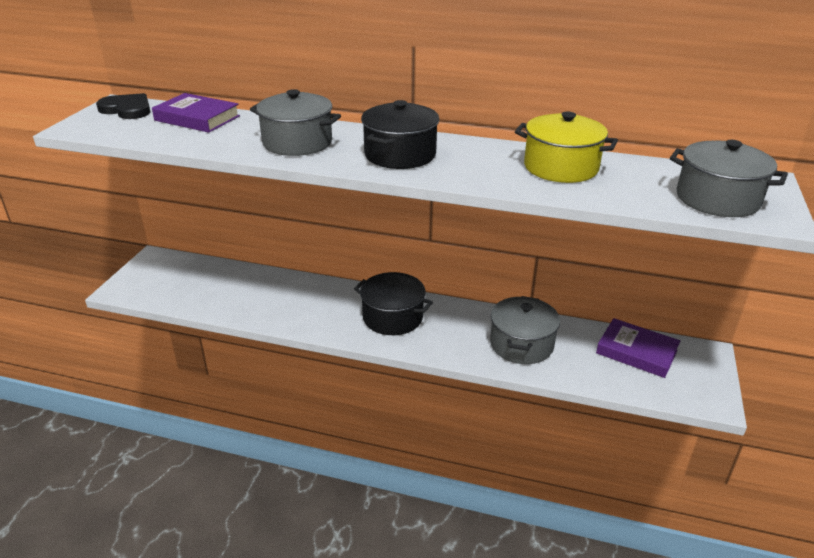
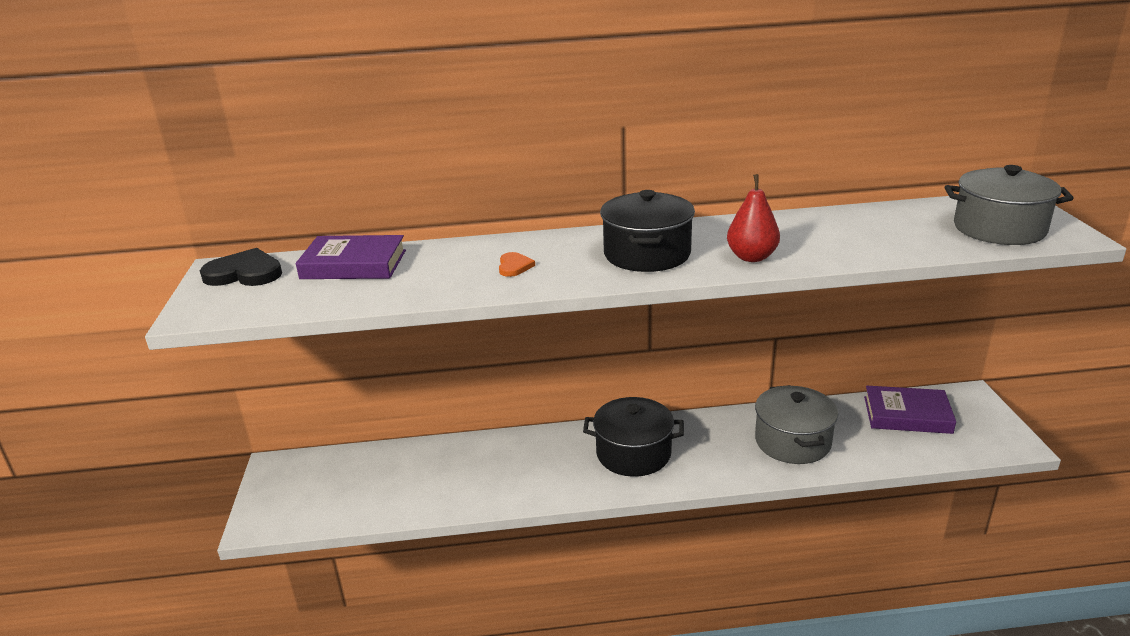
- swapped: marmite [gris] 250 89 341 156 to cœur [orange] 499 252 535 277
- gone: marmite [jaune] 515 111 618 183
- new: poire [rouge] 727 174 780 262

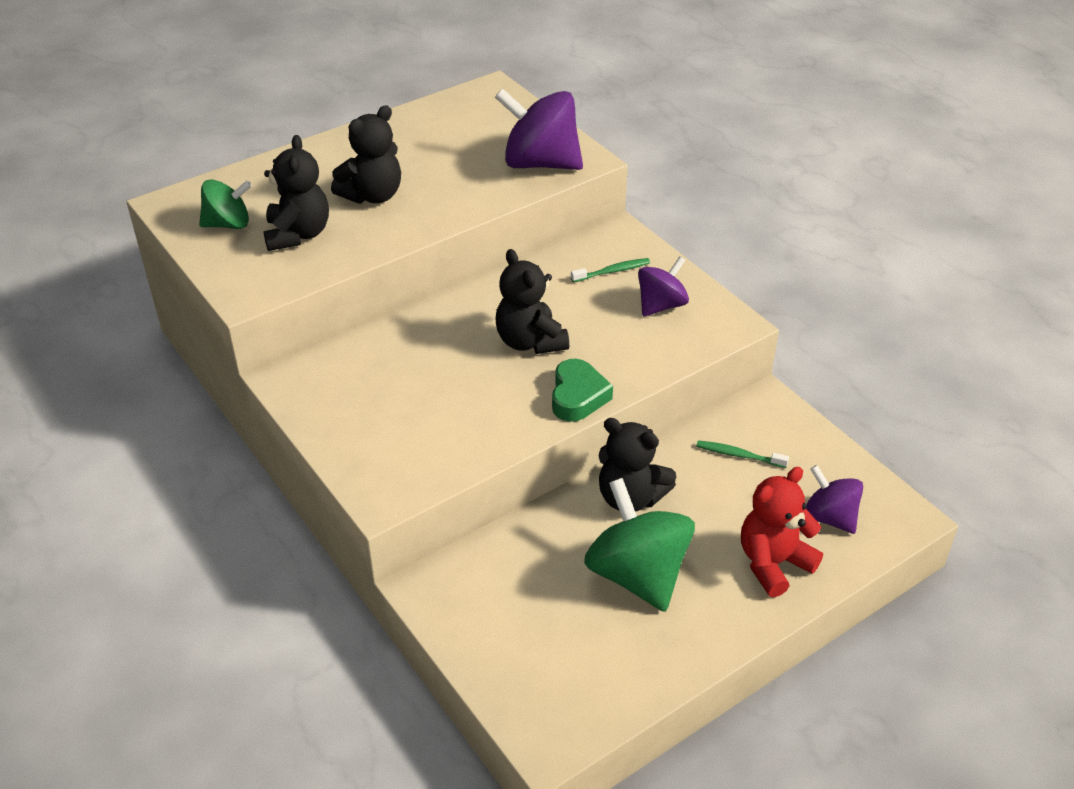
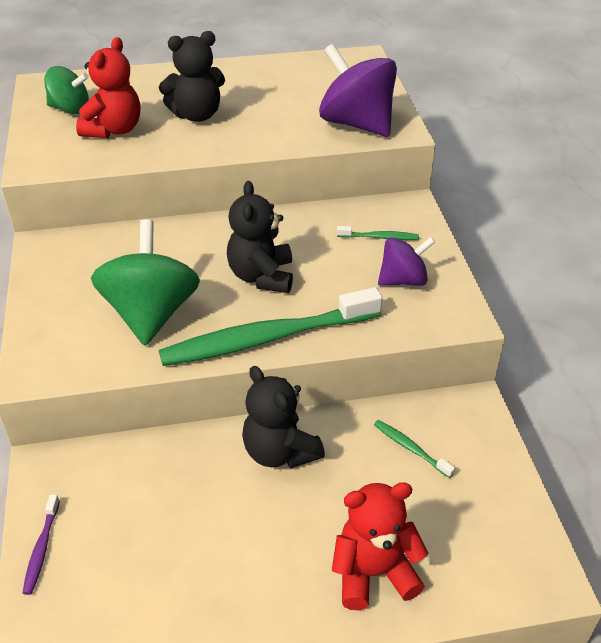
- repainted: ours en peluche [noir] 263 135 329 251 to ours en peluche [rouge] 76 37 140 138
- swapped: cœur [vert] 552 359 613 422 to brosse à dents [vert] 159 287 382 366
- gone: toupie [violet] 806 465 863 534
- shifted: toupie [vert] 584 478 695 612 to 91 220 200 346
- new: brosse à dents [violet] 23 494 60 595

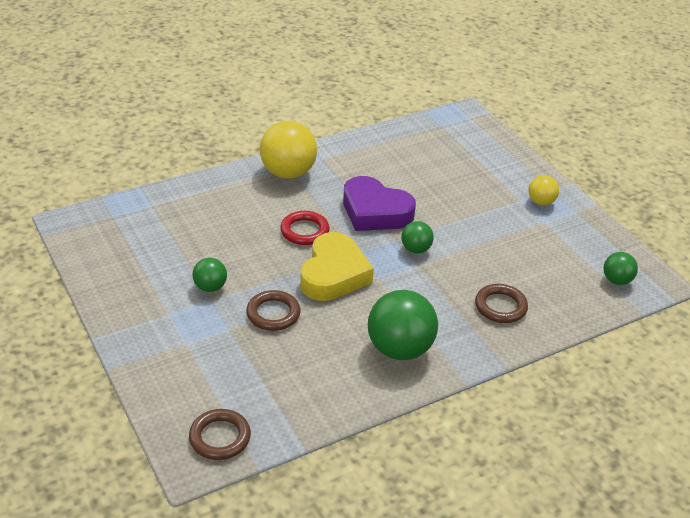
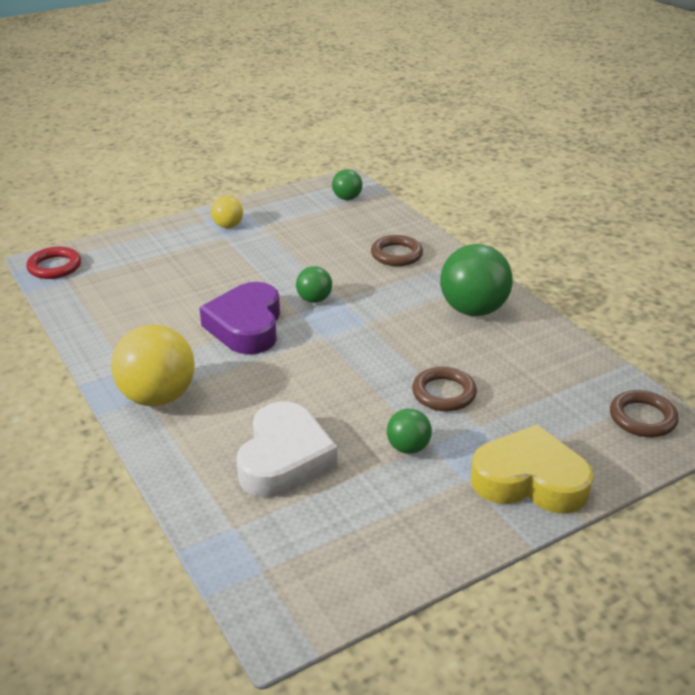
- rotated: cœur [violet] 343 176 416 231 = 199 282 280 354 150 degrees clockwise
- shifted: anneau [rouge] 280 211 329 245 to 26 247 81 279
- shifted: cœur [jaune] 300 232 374 301 to 471 424 593 513
- new: cœur [blanc] 237 401 337 497

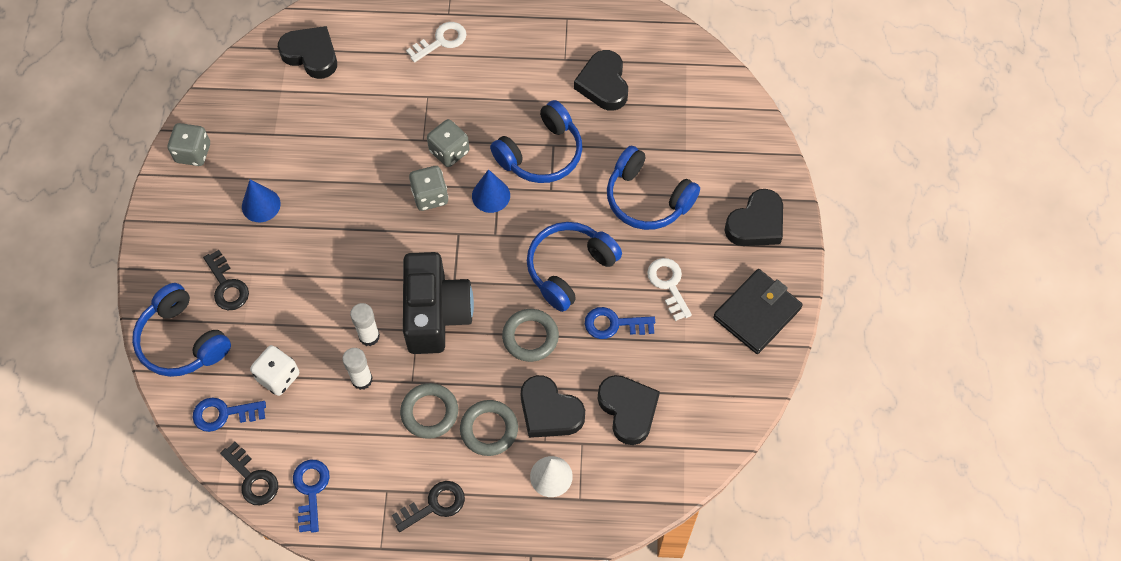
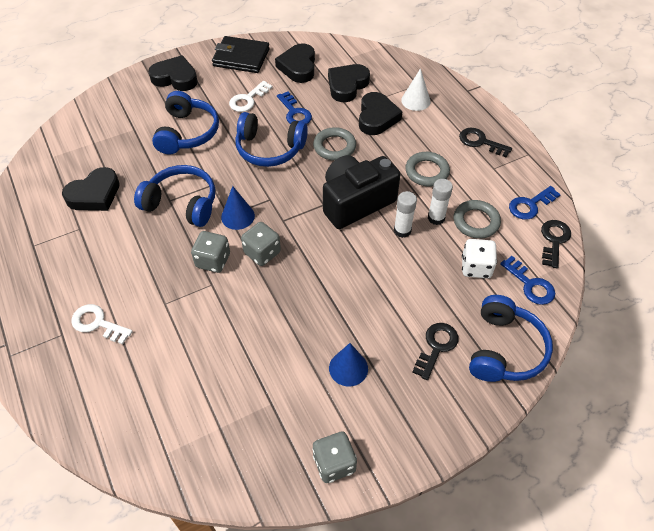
- shifted: cœur [noir] 278 26 337 79 to 275 43 315 83
- shifted: anneau [gris] 460 400 518 456 to 454 200 501 239

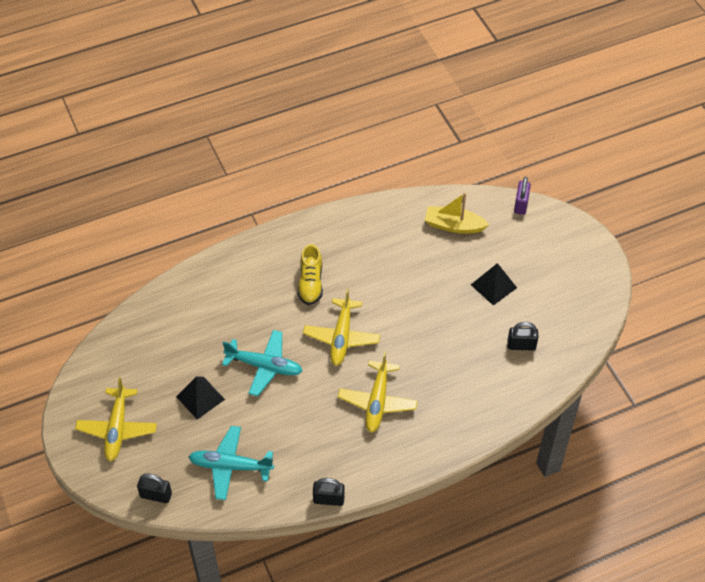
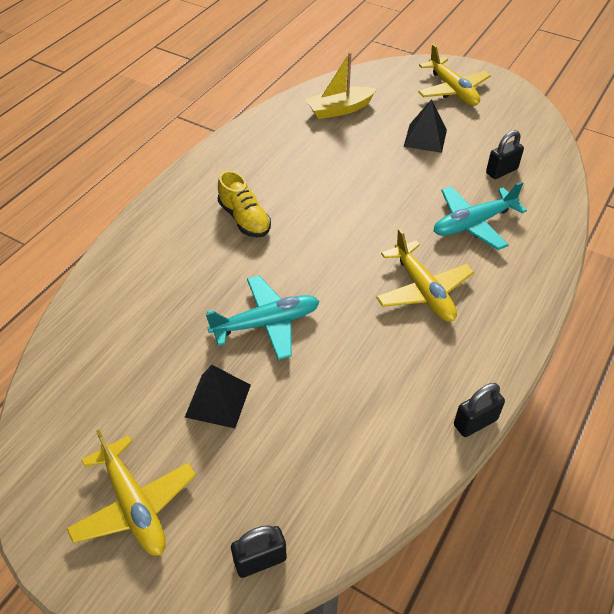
- gone: cadenas [violet] 514 177 531 215
- shifted: avion [jaune] 303 288 380 366 to 418 44 491 106
- shifted: avion [turquoise] 189 426 274 500 to 434 182 527 250

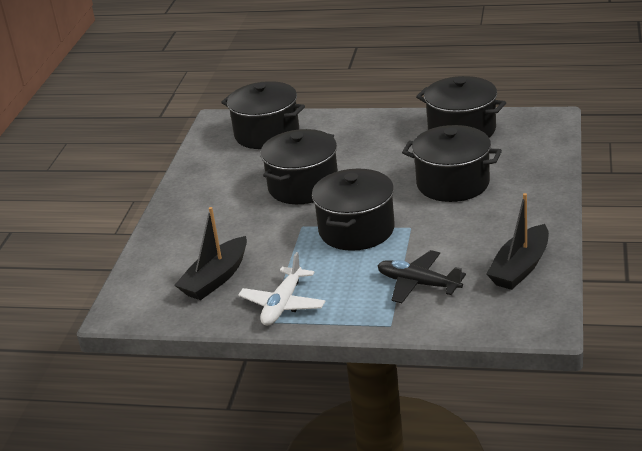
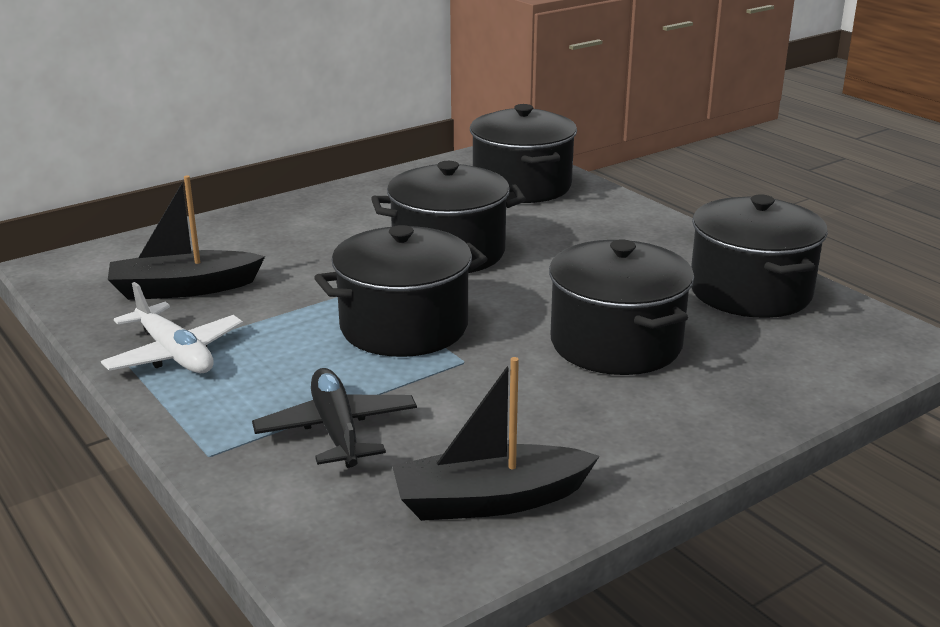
- rotated: avion [blanc] 238 252 325 326 = 101 282 243 373 105 degrees counterclockwise

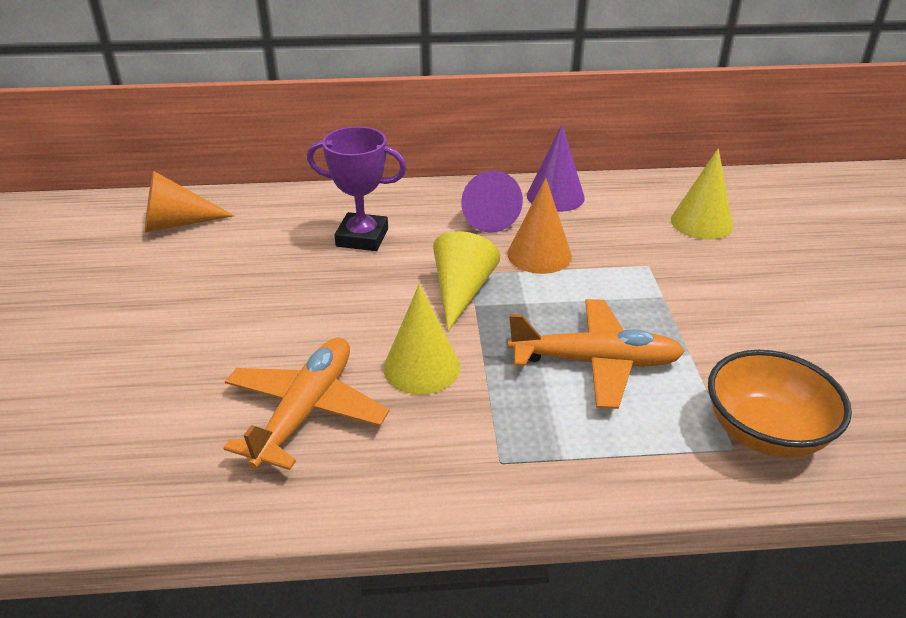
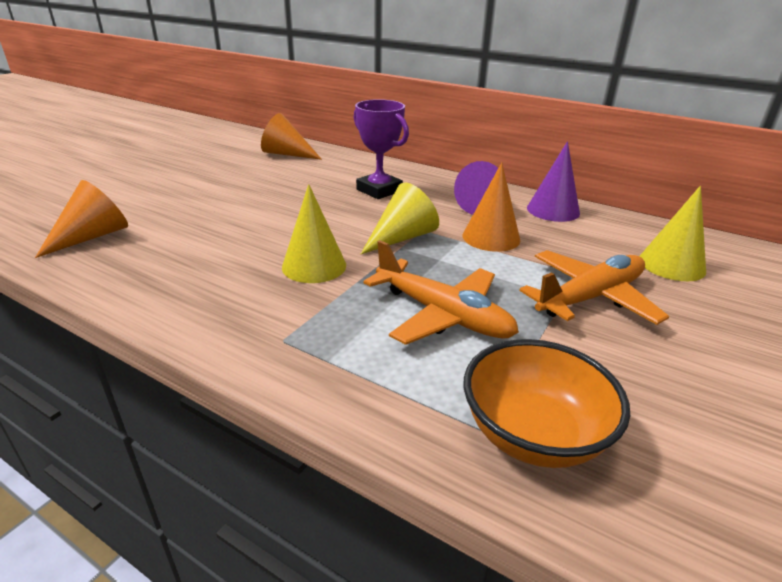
- shifted: avion [orange] 223 337 389 470 to 519 250 669 325
- new: cône [orange] 35 180 128 258

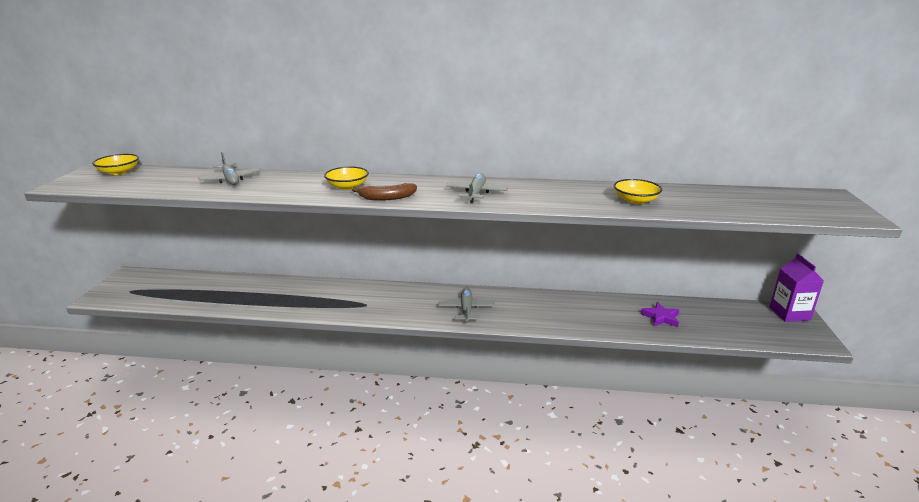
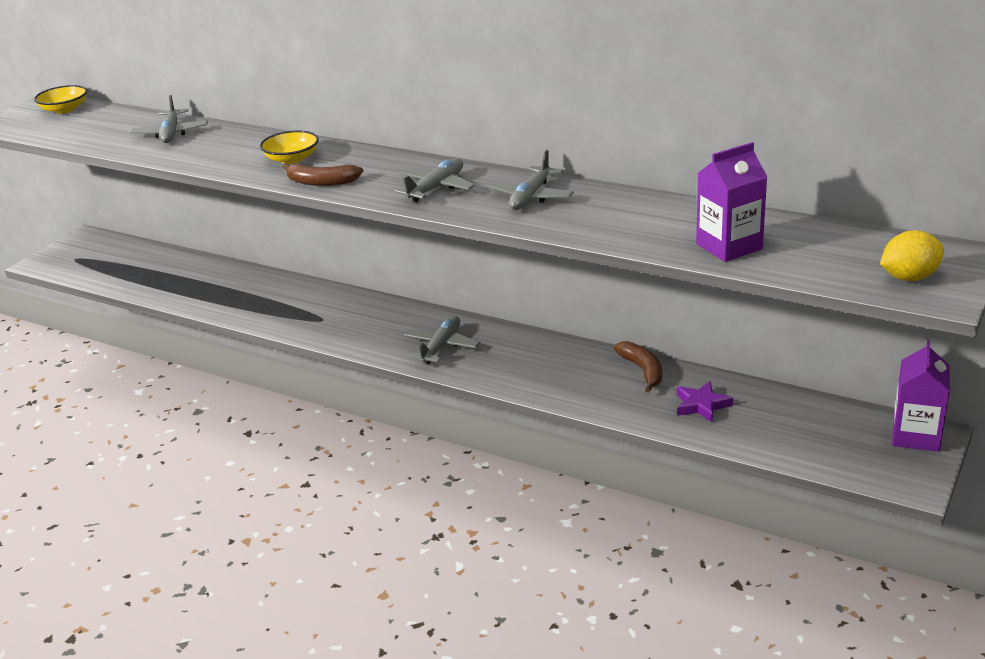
- gone: bol [jaune] 614 179 662 204
- new: brique de lait [violet] 696 142 767 262
- new: avion [gris] 487 150 574 210
- new: citron [jaune] 880 231 944 281
- new: banane [marron] 613 341 662 393

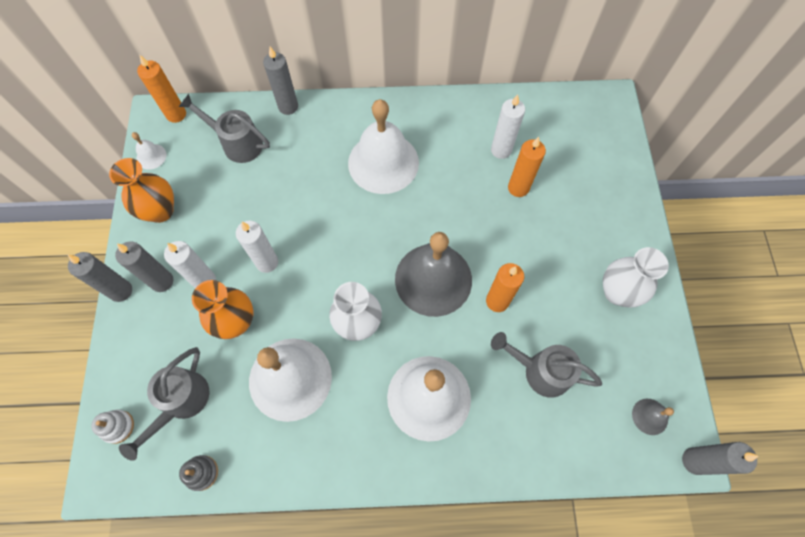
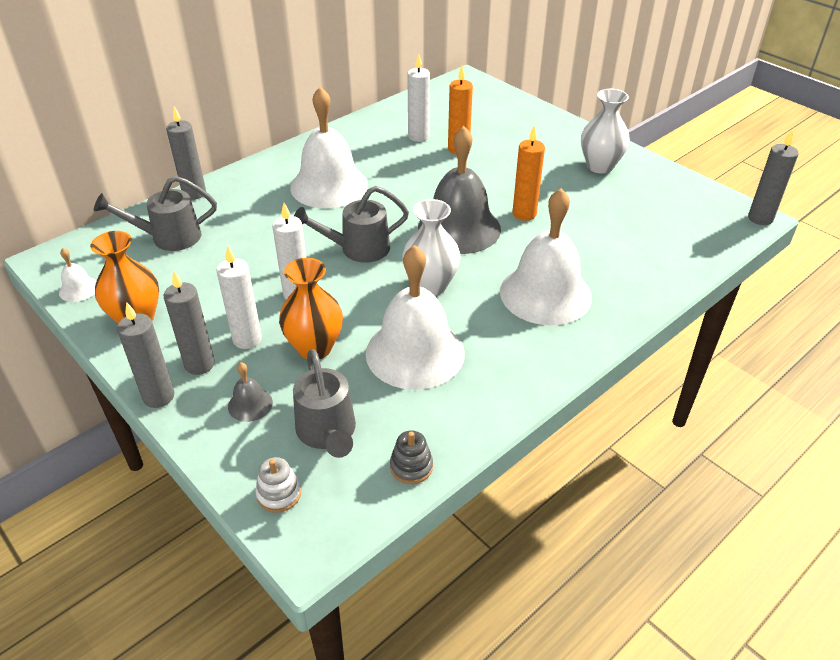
- gone: bougie [orange] 137 55 186 123
- shifted: arrosoir [gris] 491 332 602 398 to 294 186 409 263
- shifted: cloche [gris] 632 399 674 435 to 228 362 273 422

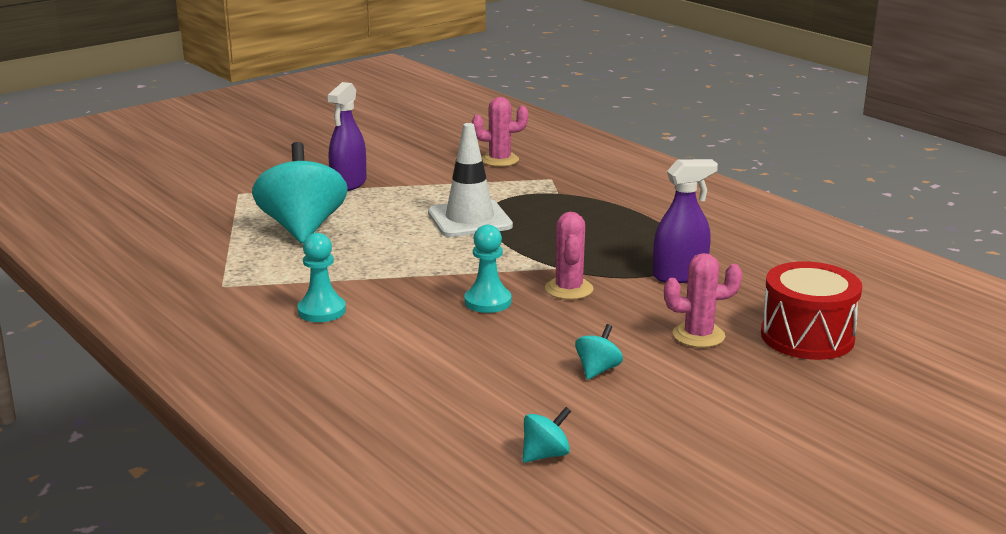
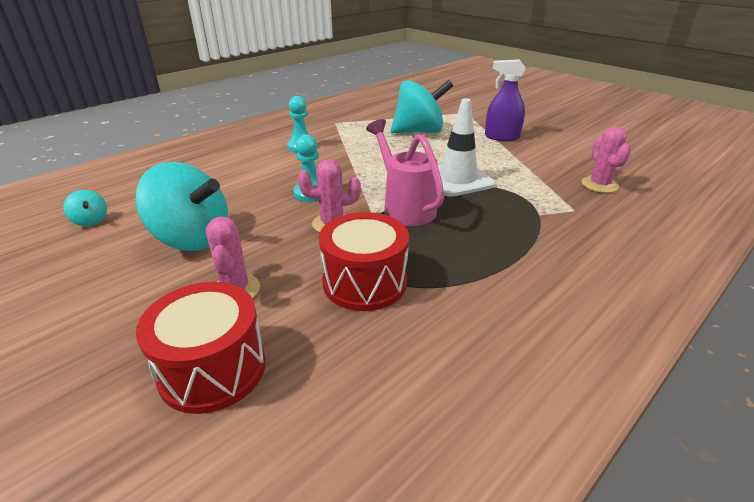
- swapped: vaporisateur [violet] 653 159 718 283 to tambour [rouge] 319 212 409 311
- scaled: toupie [turquoise] 575 324 623 380 = 135 162 228 251 x2.33
- new: arrosoir [rose] 366 119 445 226

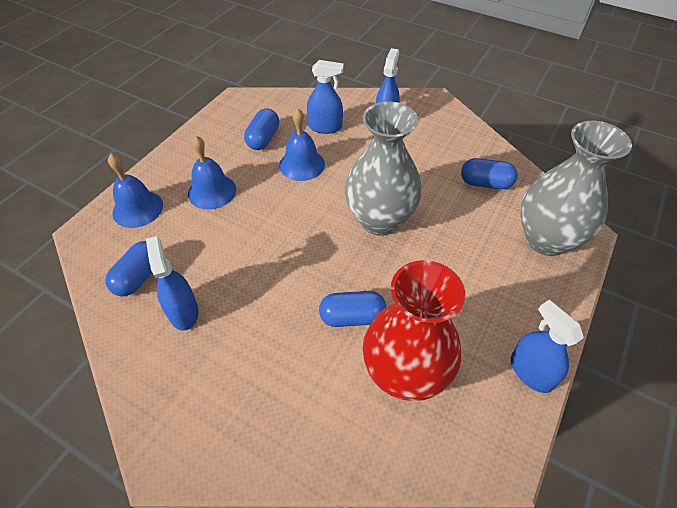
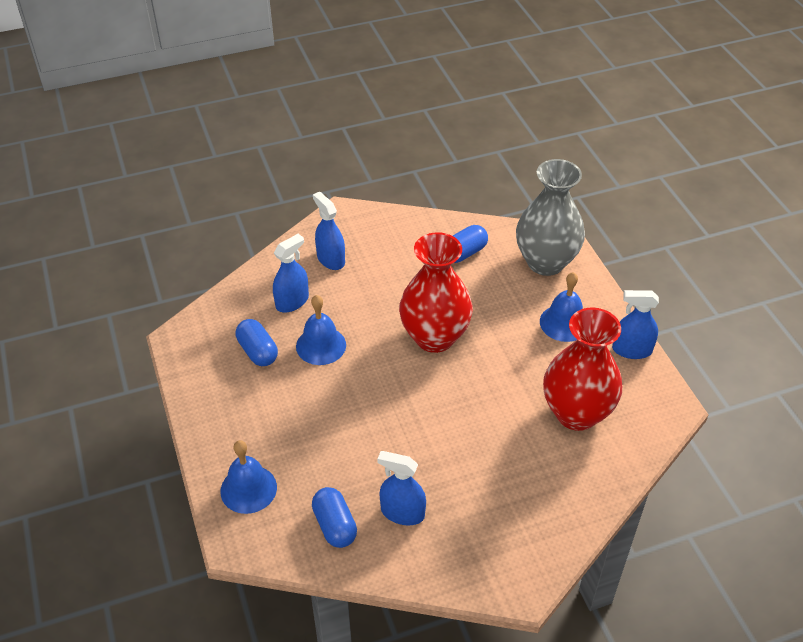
- repainted: vase [gris] 345 101 422 236 to vase [rouge] 399 232 473 353
- shifted: cloche [bleu] 188 136 236 210 to 540 272 583 342
- gone: gélule [bleu] 319 291 387 327

